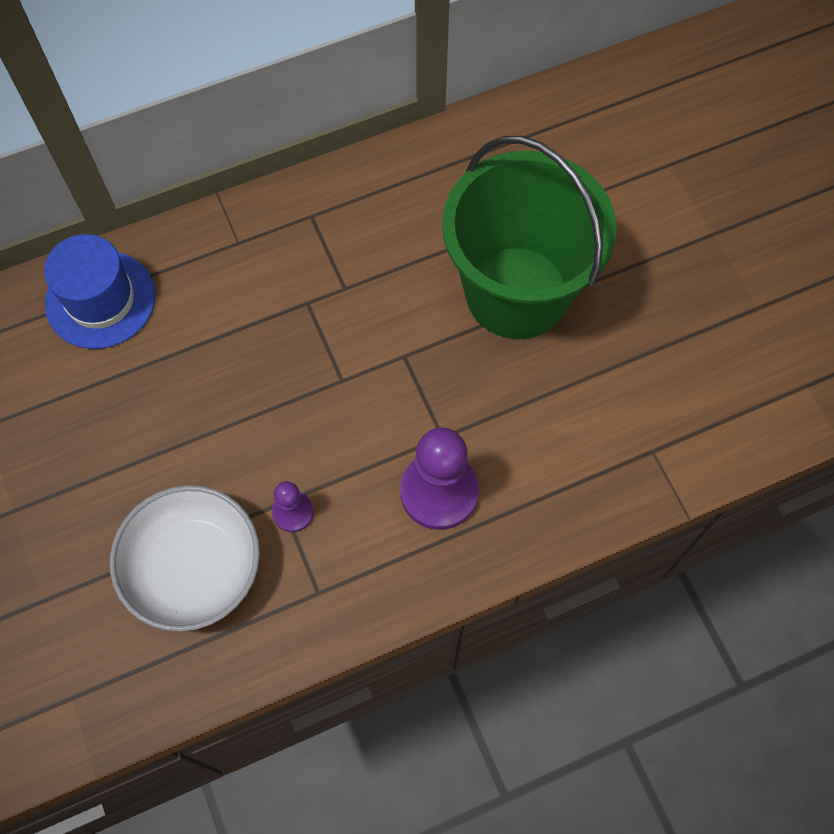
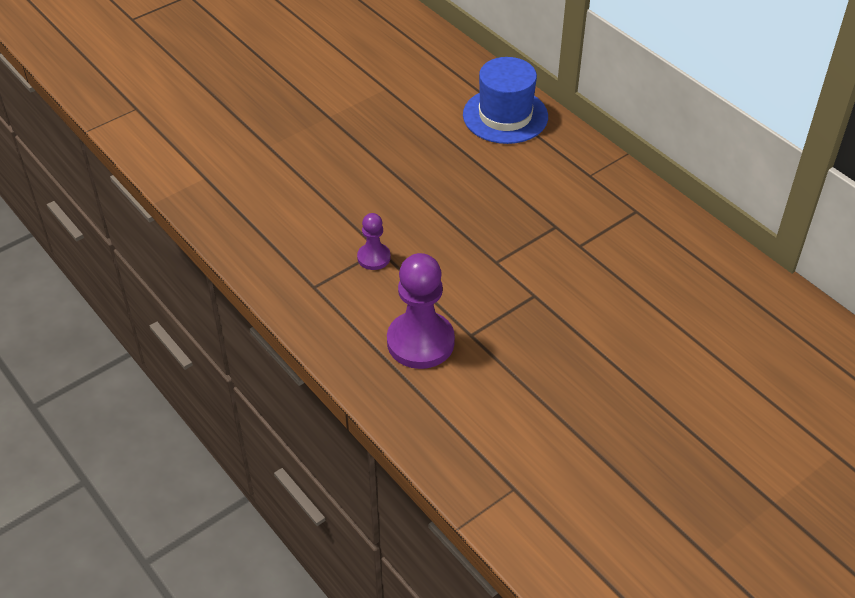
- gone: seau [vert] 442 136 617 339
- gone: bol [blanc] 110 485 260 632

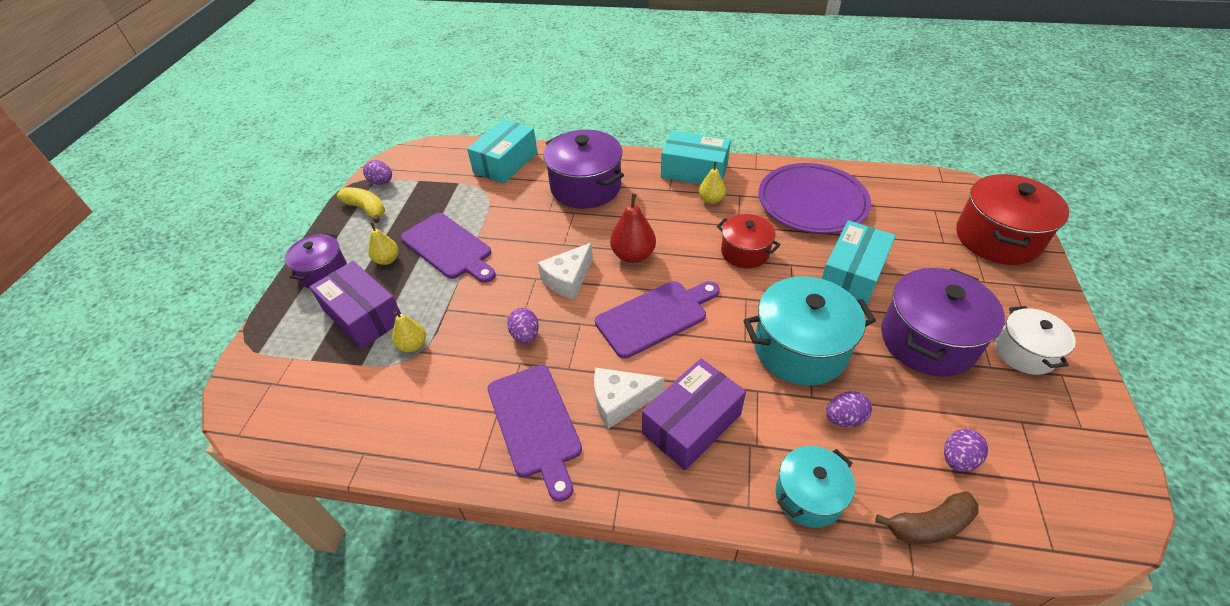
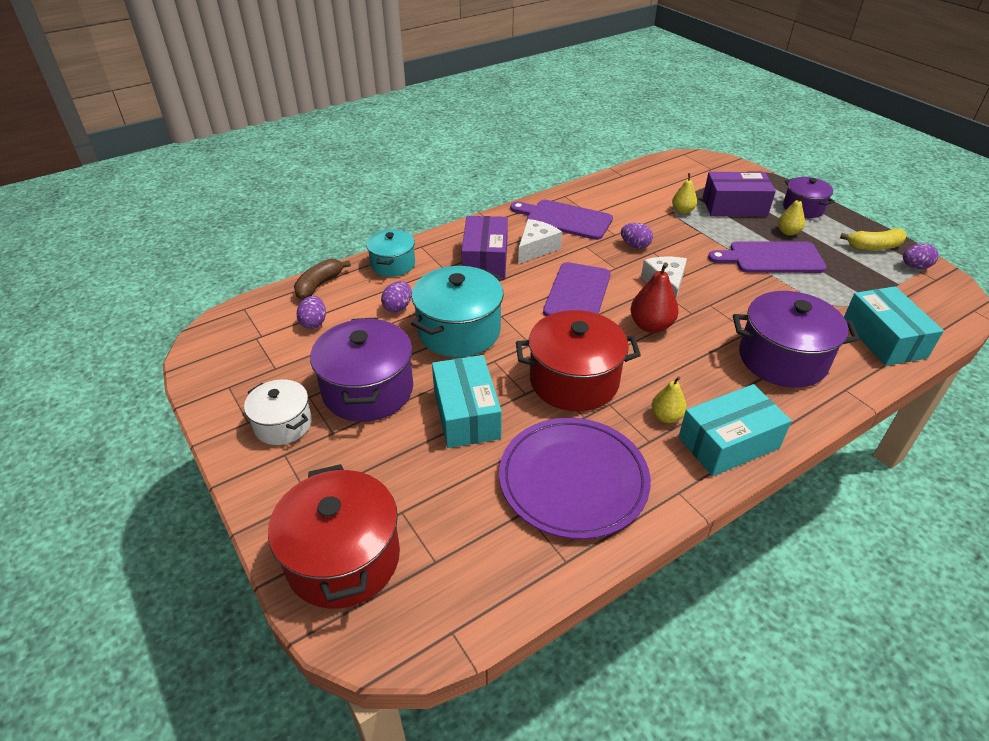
- scaled: marmite [rouge] 717 214 781 268 = 516 310 641 411 x1.66

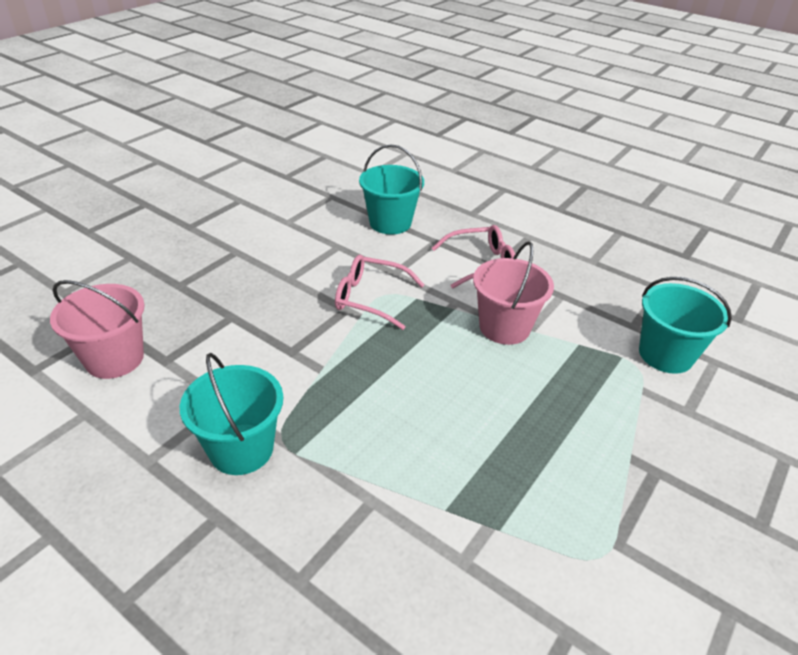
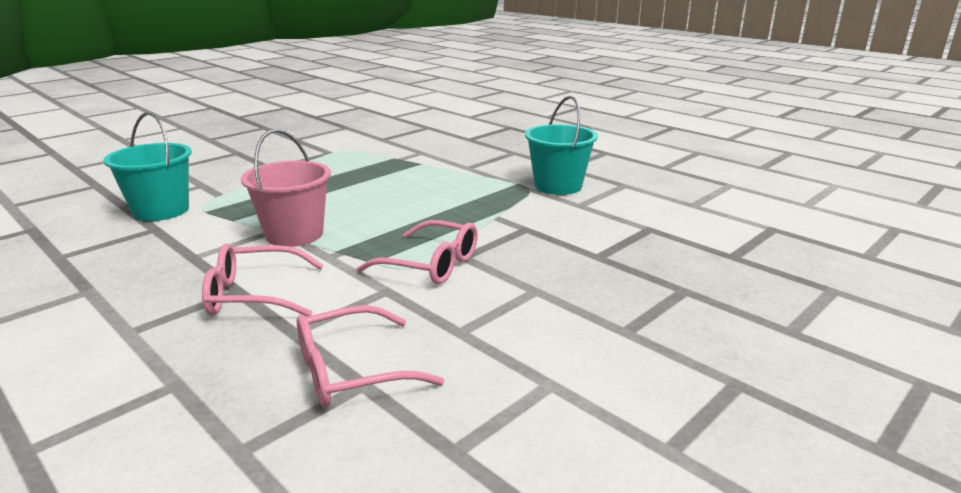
- swapped: seau [turquoise] 359 144 424 235 to lunettes [rose] 297 305 444 407
- gone: seau [rose] 50 280 145 379

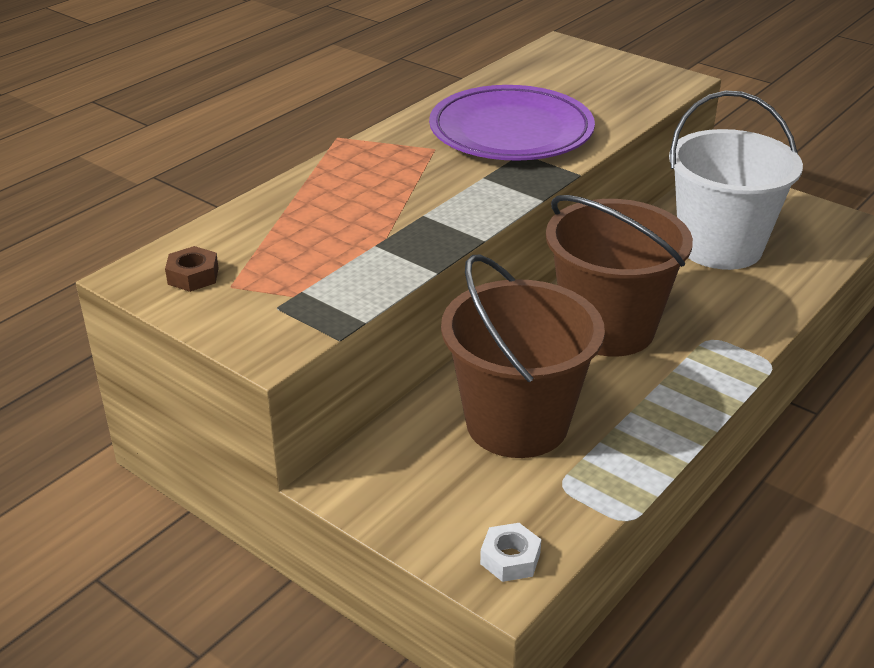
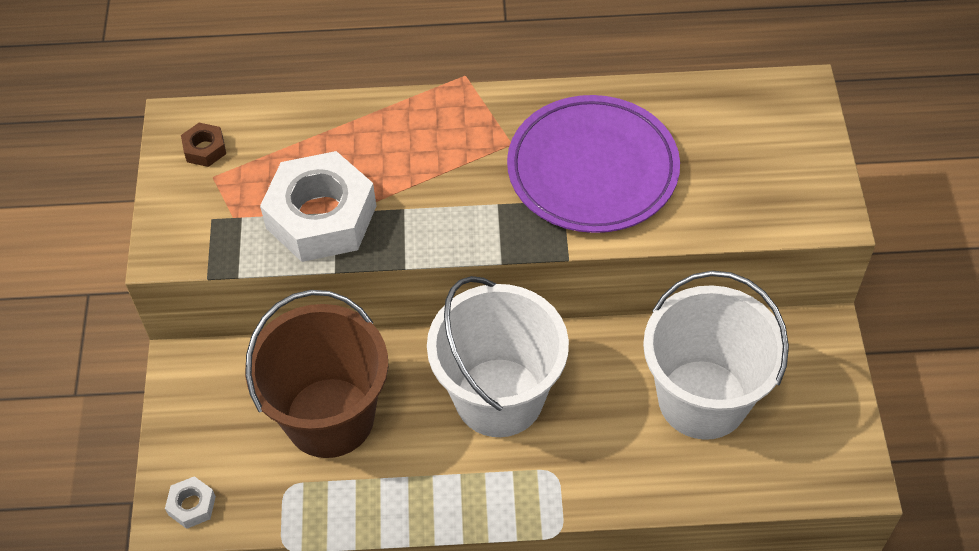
- repainted: seau [marron] 546 195 693 356 to seau [blanc] 427 276 569 437
- new: écrou [blanc] 260 151 376 262

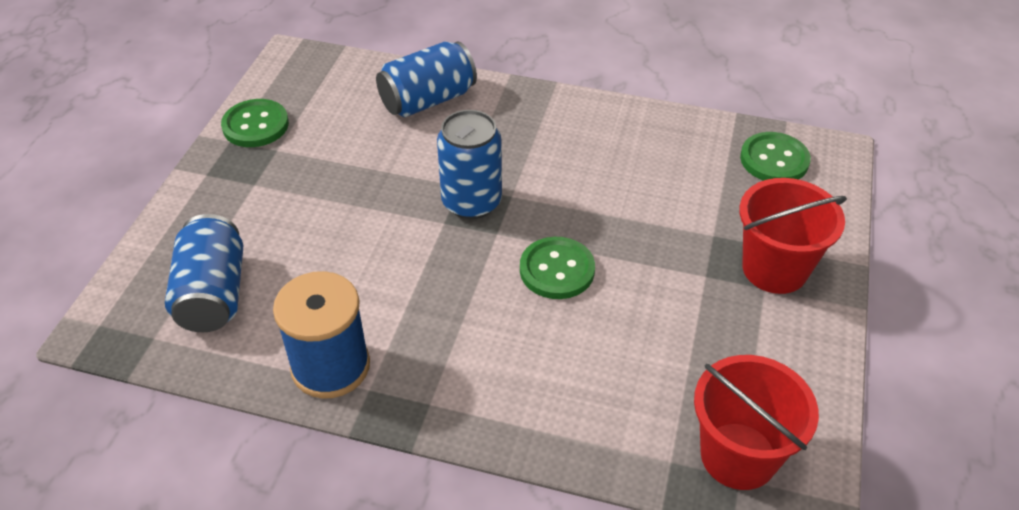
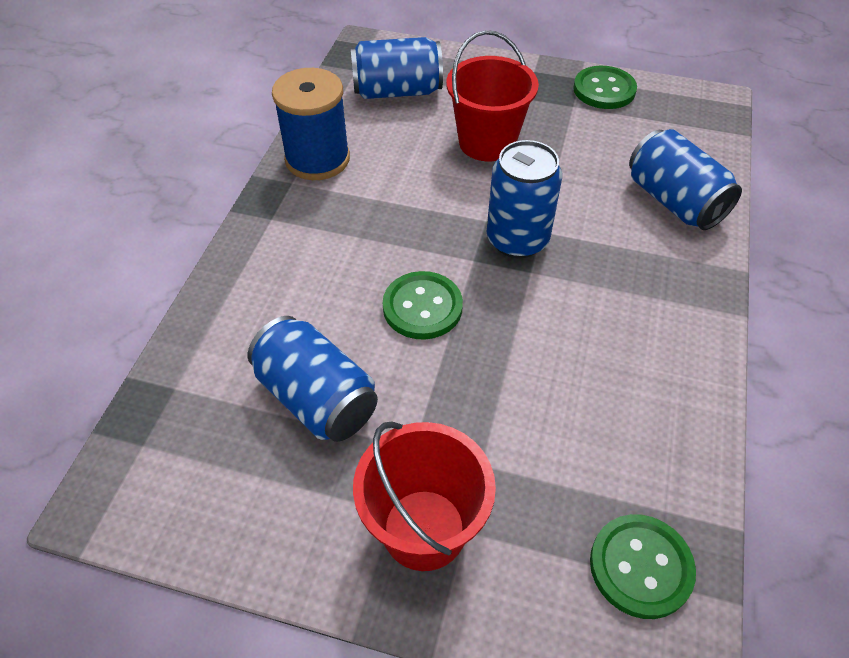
- shifted: seau [rouge] 694 355 819 490 to 446 30 539 161
- new: canette [bleu] 248 316 378 442

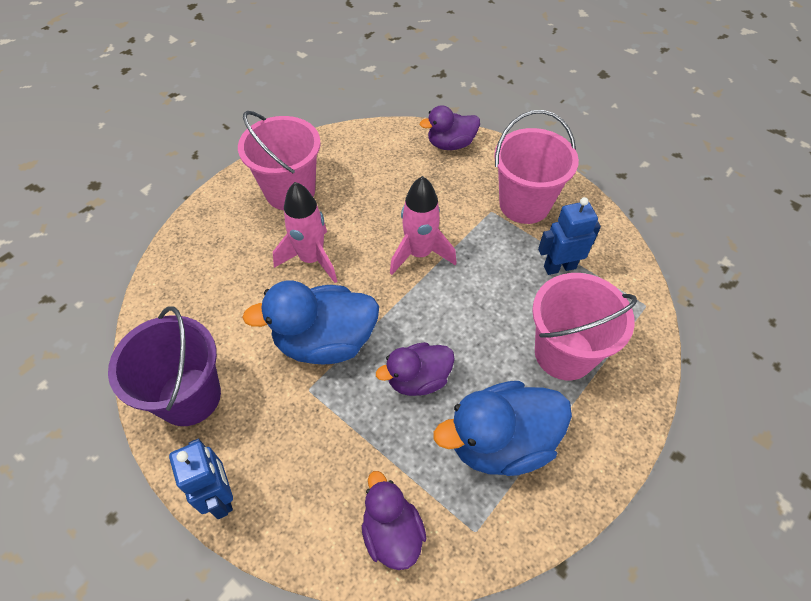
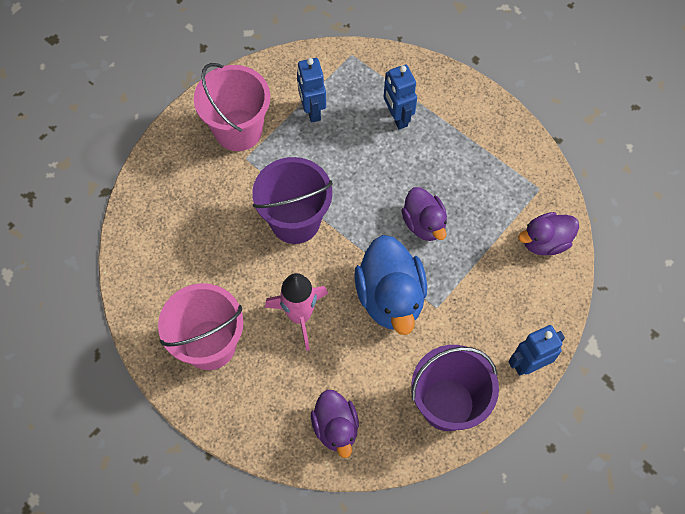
- shifted: canard [violet] 420 105 480 150 to 311 390 359 458
- swapped: fusée [rose] 390 176 457 275 to seau [violet] 252 157 333 244
- swapped: seau [rose] 532 273 637 380 to robot [bleu] 384 64 417 130
- gone: canard [bleu] 434 381 572 476

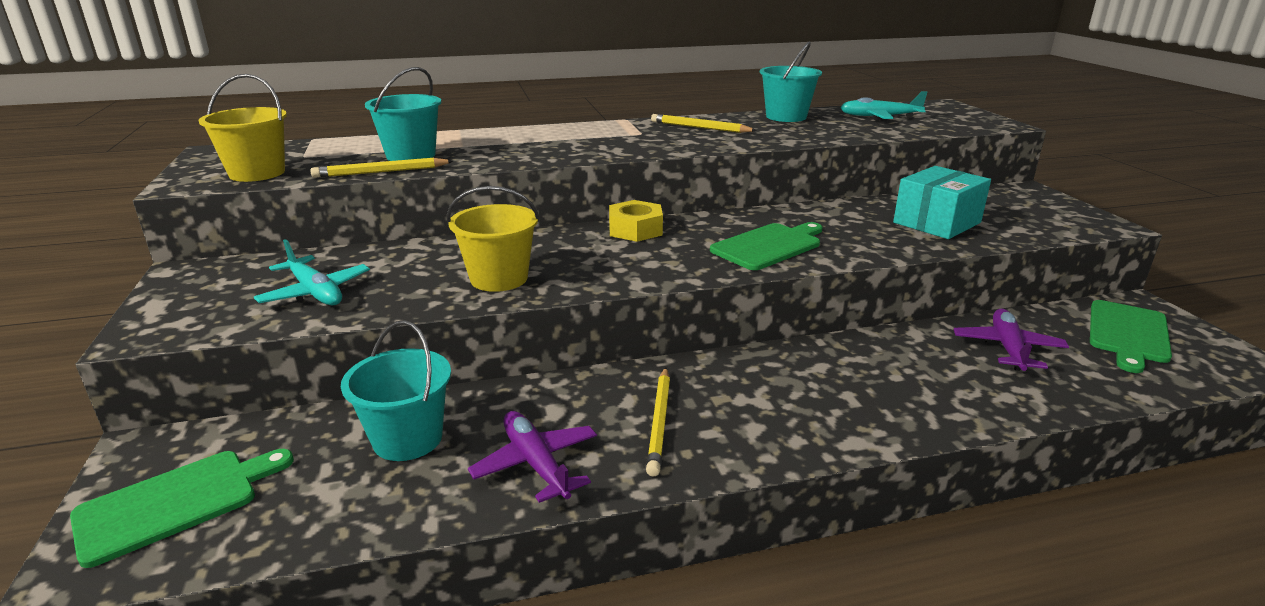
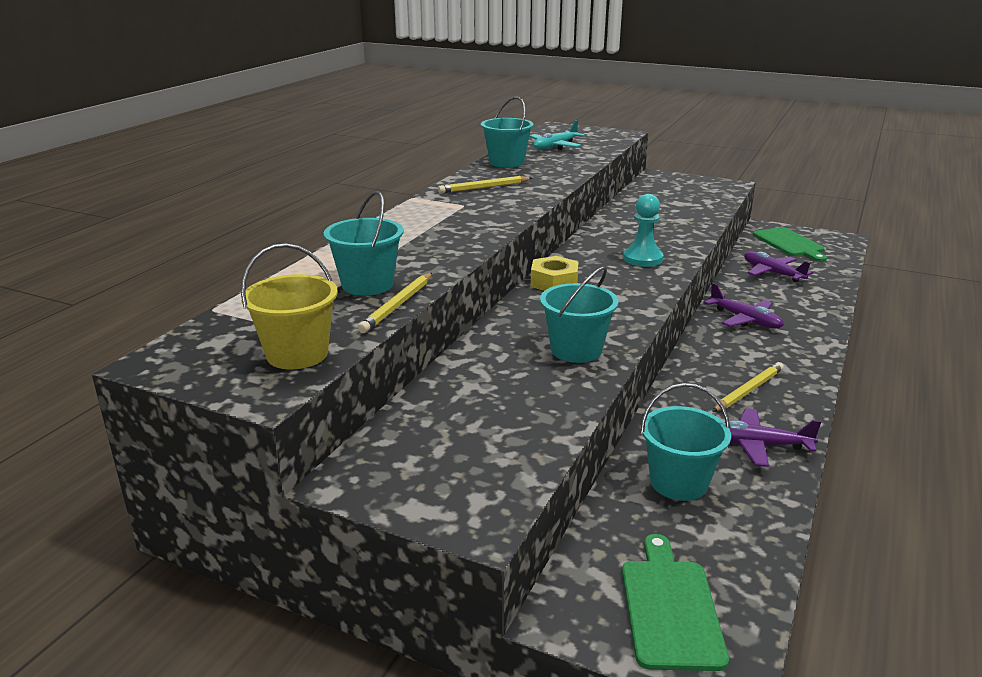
- gone: boîte [turquoise] 893 166 991 239
- repainted: seau [jaune] 447 186 540 292 to seau [turquoise] 540 267 619 363
- swapped: planche à découper [vert] 710 222 823 270 to pion [turquoise] 623 194 663 267
- gone: avion [turquoise] 254 239 370 305
- rotated: crayon [jaune] 646 367 670 477 = 712 362 784 412 90 degrees counterclockwise
- new: avion [violet] 704 283 784 328

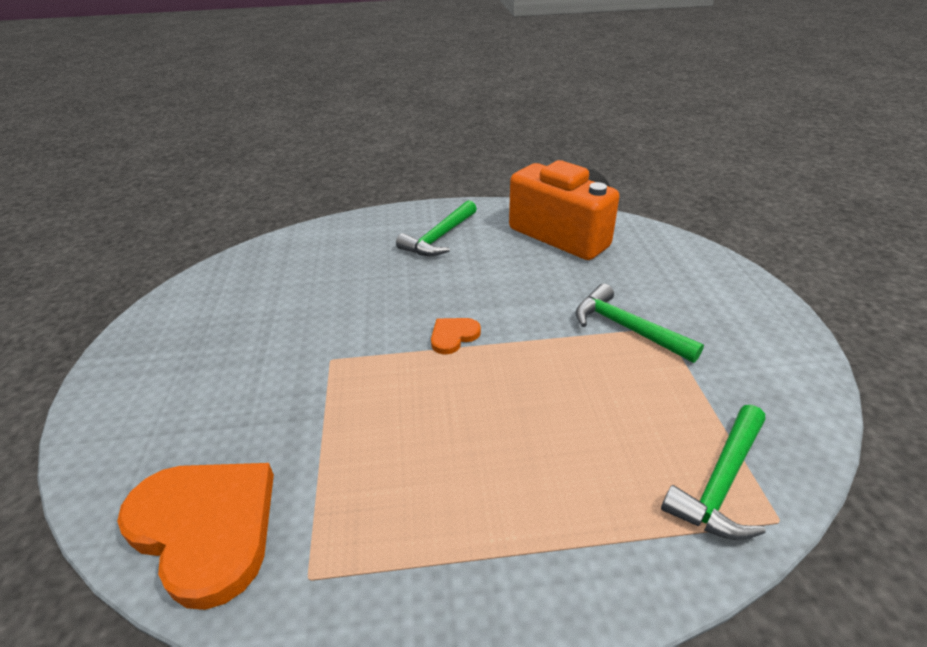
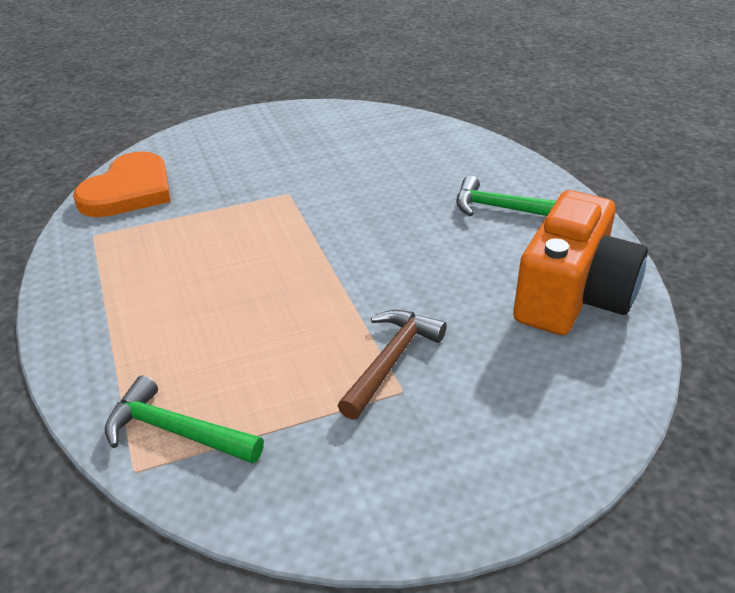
- repainted: marteau [vert] 575 284 704 363 to marteau [marron] 338 310 447 420
- gone: cœur [orange] 431 318 481 355

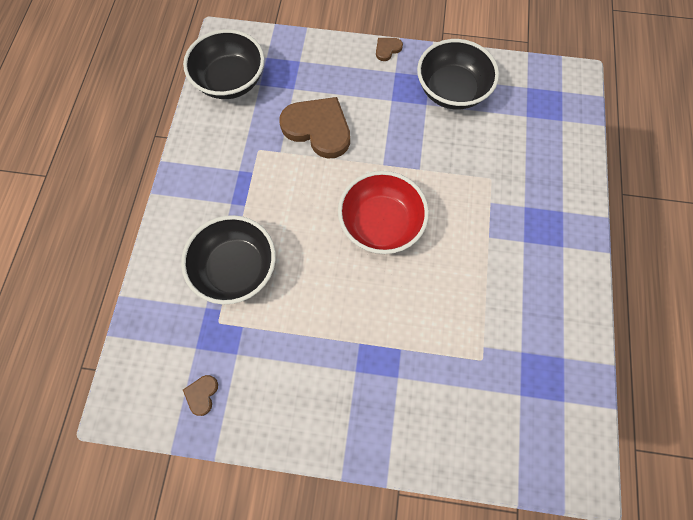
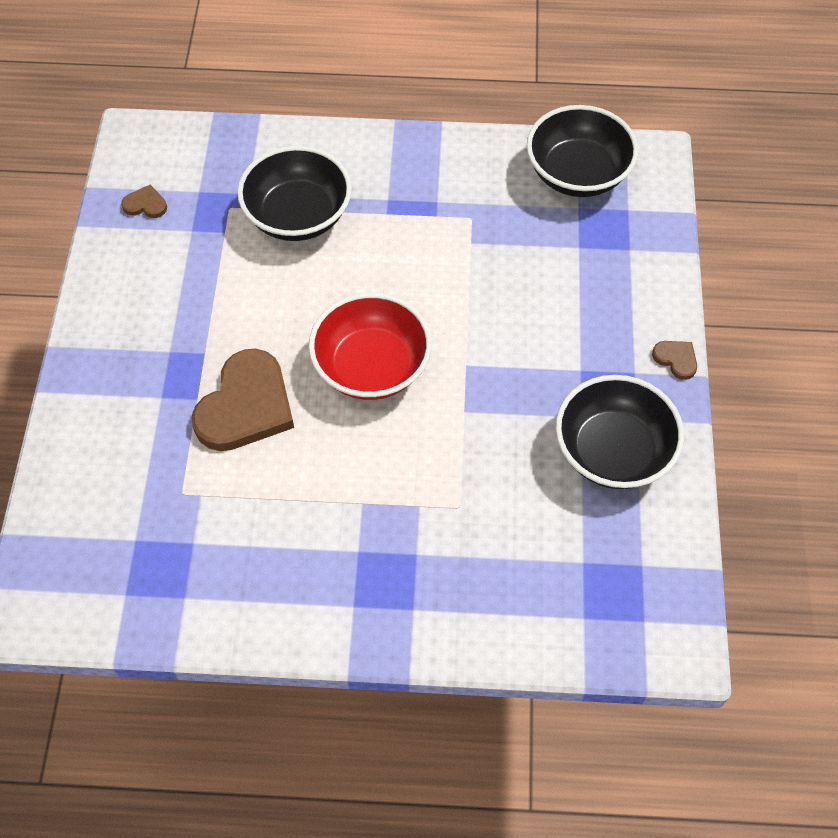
- shifted: cœur [marron] 279 97 350 159 to 192 348 294 451

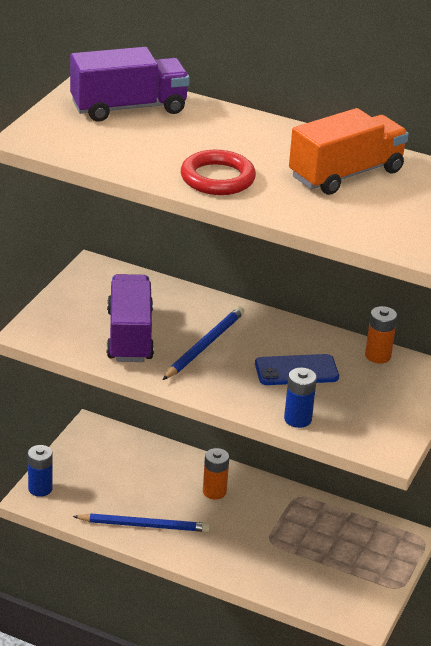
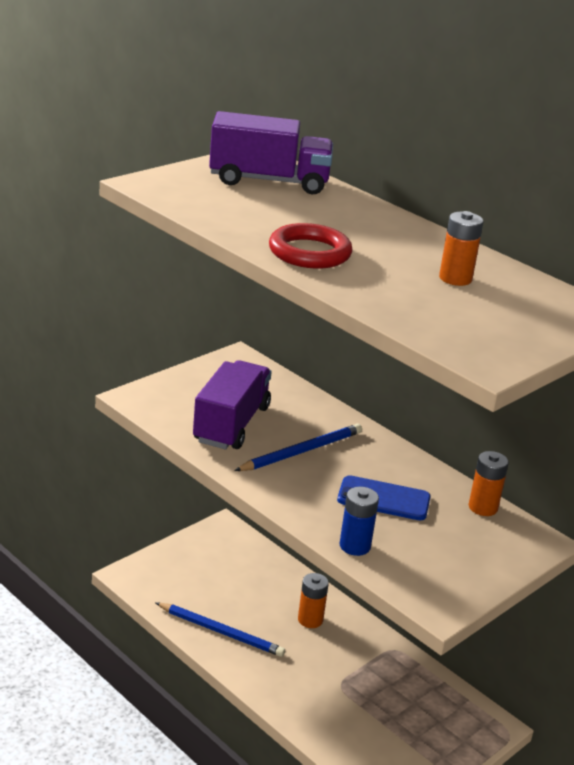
- swapped: camion [orange] 289 108 409 195 to pile [orange] 439 211 483 286
- gone: pile [bleu] 28 445 53 497

